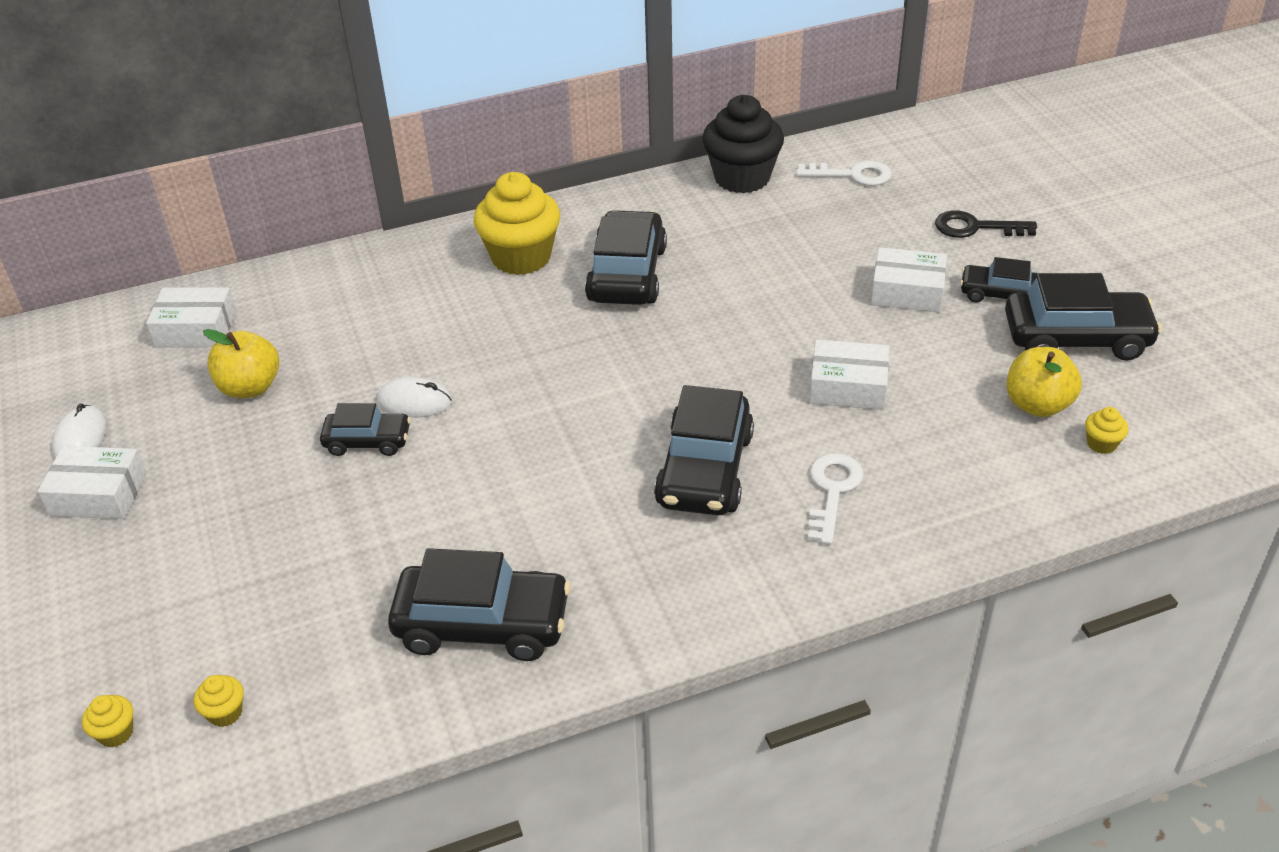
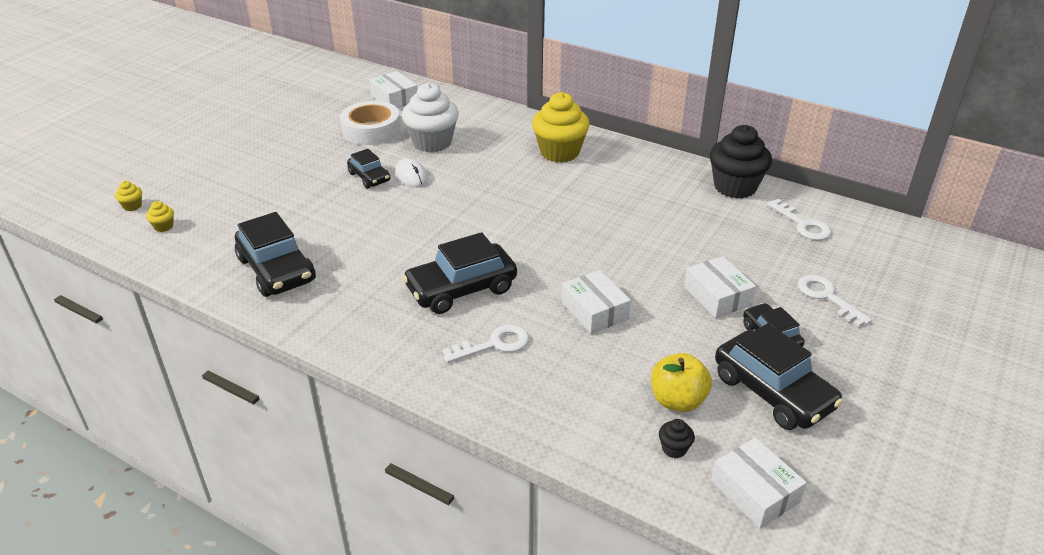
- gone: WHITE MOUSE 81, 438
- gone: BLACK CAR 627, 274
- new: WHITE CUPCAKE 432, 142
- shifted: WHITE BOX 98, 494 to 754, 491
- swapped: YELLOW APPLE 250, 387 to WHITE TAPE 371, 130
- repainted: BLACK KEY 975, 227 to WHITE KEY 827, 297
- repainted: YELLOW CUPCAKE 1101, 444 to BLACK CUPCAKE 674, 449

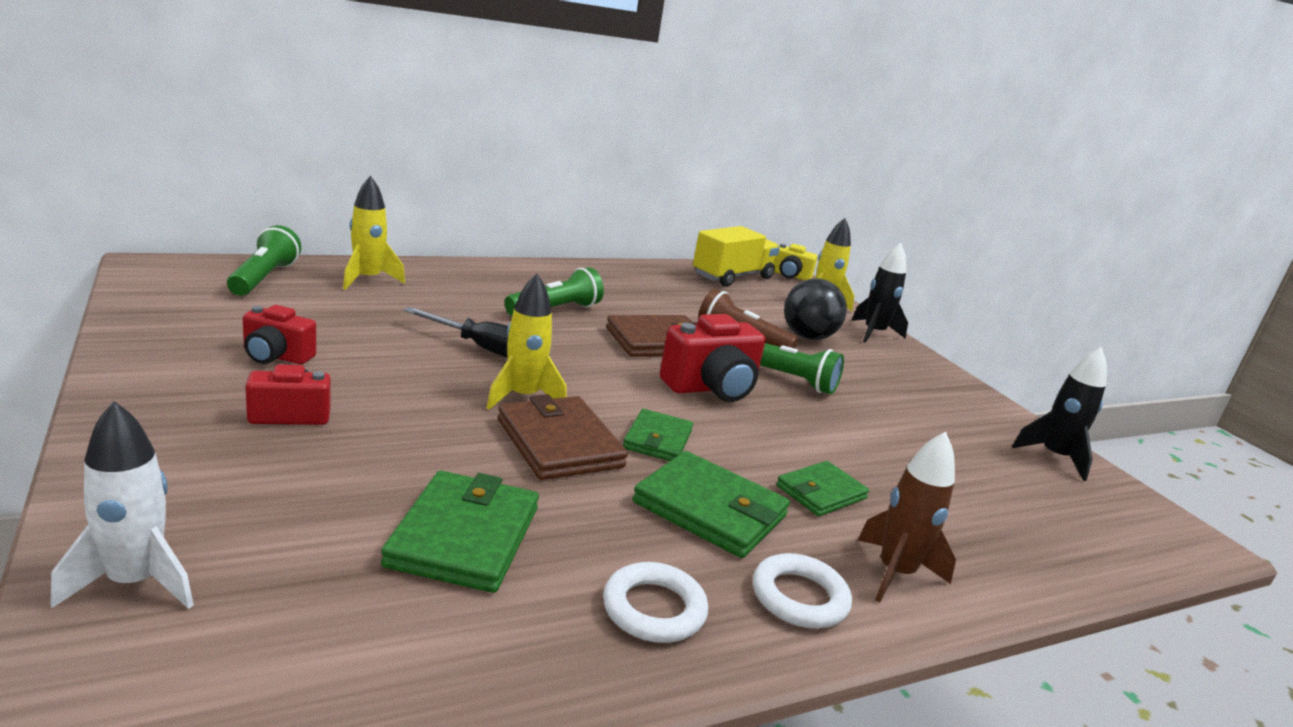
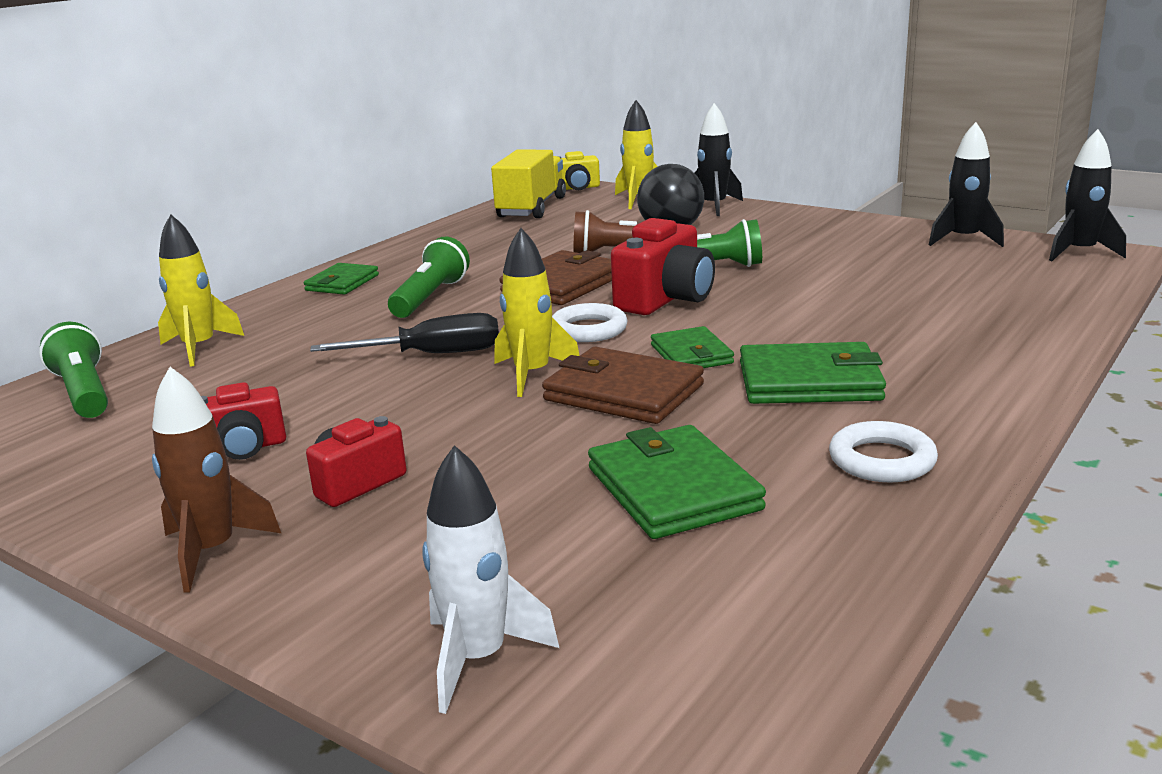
- new: BLACK ROCKET 1079, 252
- shifted: WHITE RING 799, 597 to 588, 329
- shifted: GREEN WALLET 821, 492 to 342, 283
- shifted: BROWN ROCKET 895, 573 to 212, 551

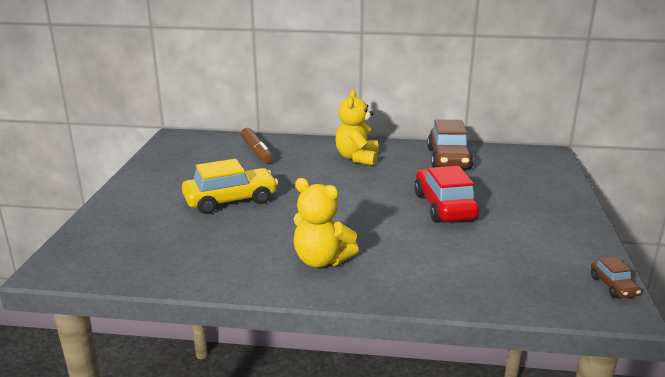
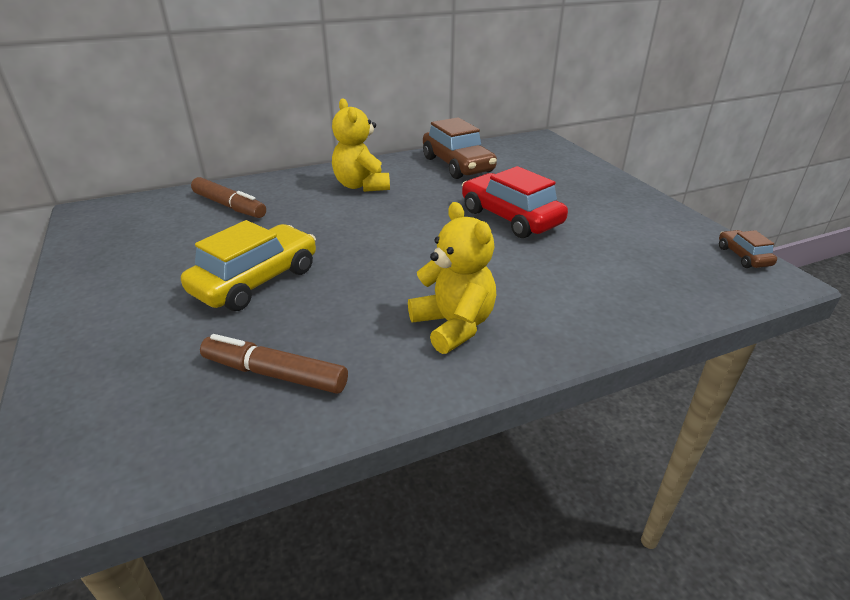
- new: BROWN MARKER 275, 374
- rotated: YELLOW TEDDY BEAR 321, 260 = 453, 325 120 degrees counterclockwise
- rotated: BROWN CAR 613, 286 = 743, 256 150 degrees counterclockwise

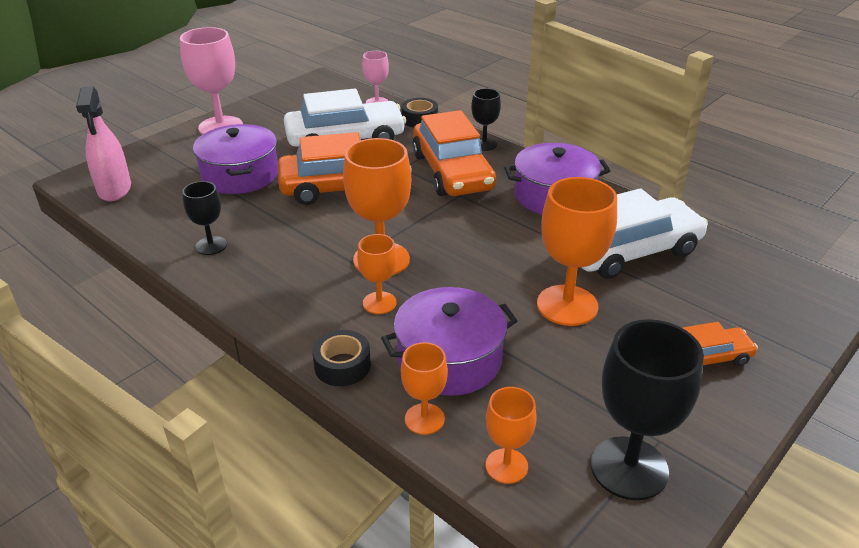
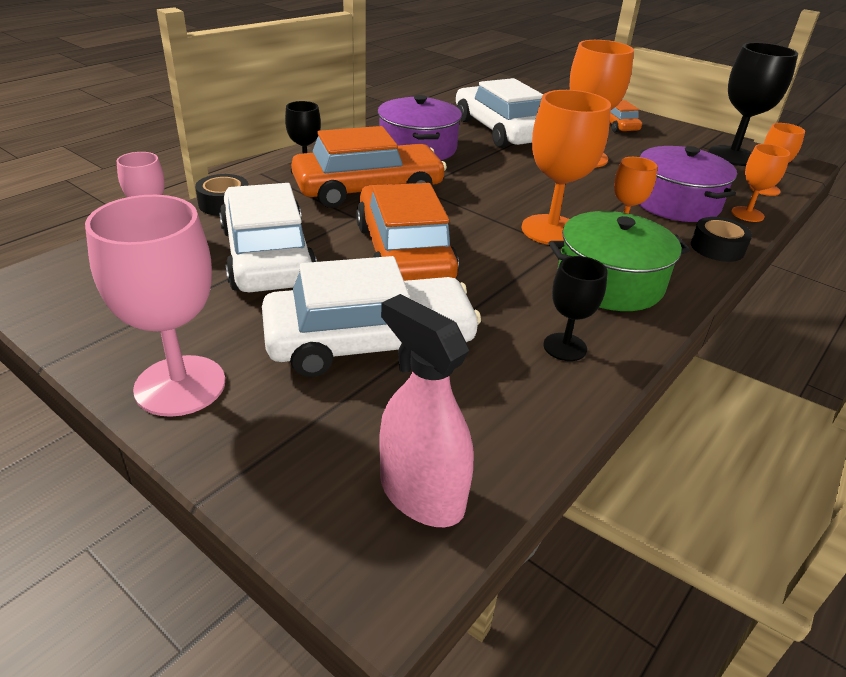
- new: GREEN POT 609, 282
- swapped: PURPLE POT 240, 175 to WHITE CAR 370, 342
- rotated: PINK SPRAY BOTTLE 114, 189 = 421, 494 120 degrees counterclockwise

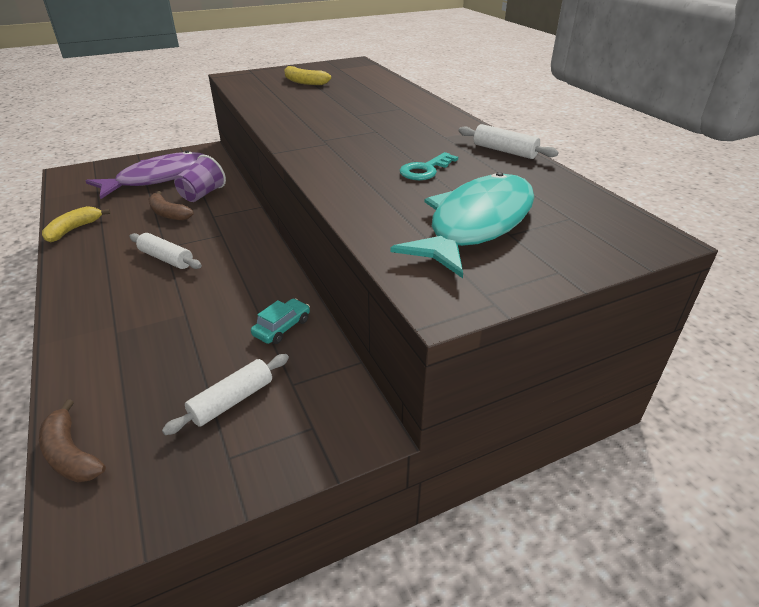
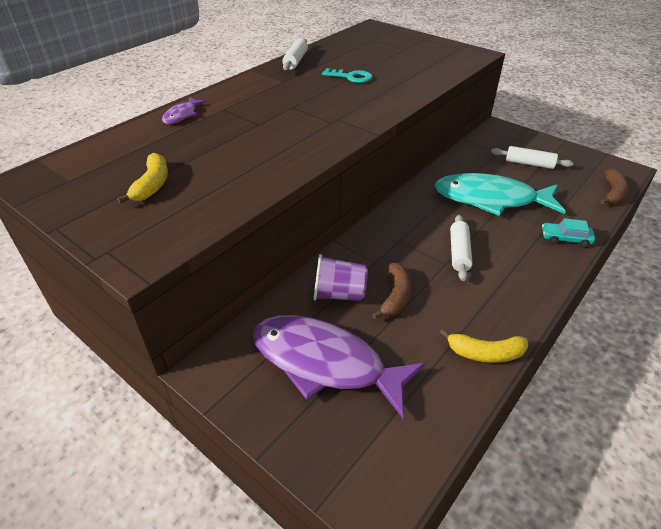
- new: PURPLE FISH 182, 115
- shifted: TURQUOISE CAR 282, 327 to 565, 239
- shifted: TURQUOISE FISH 476, 224 to 490, 199

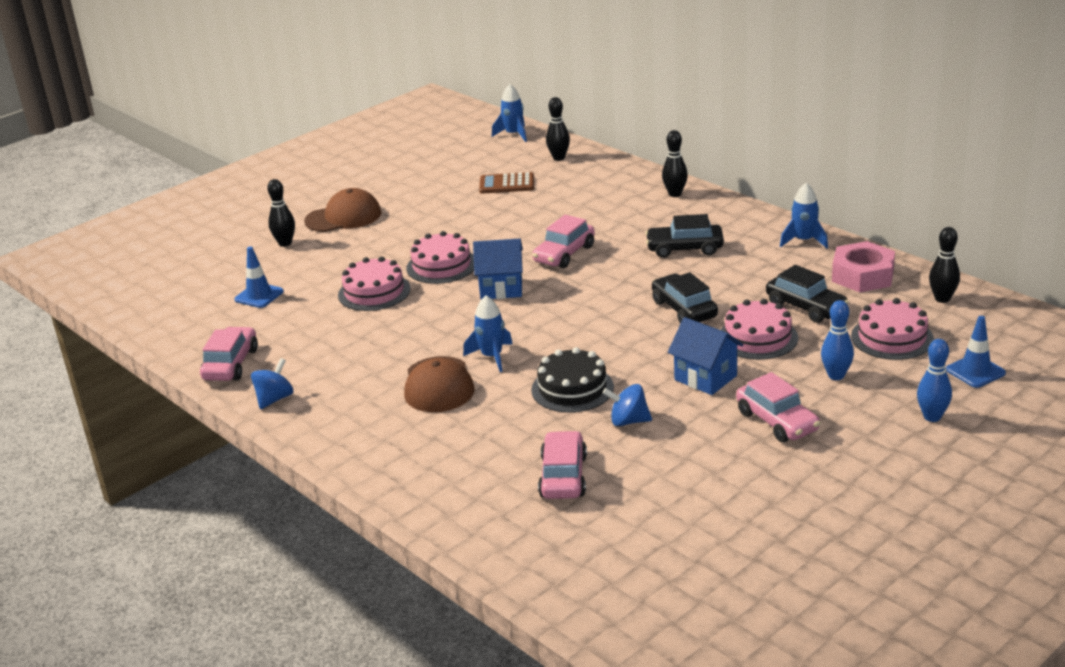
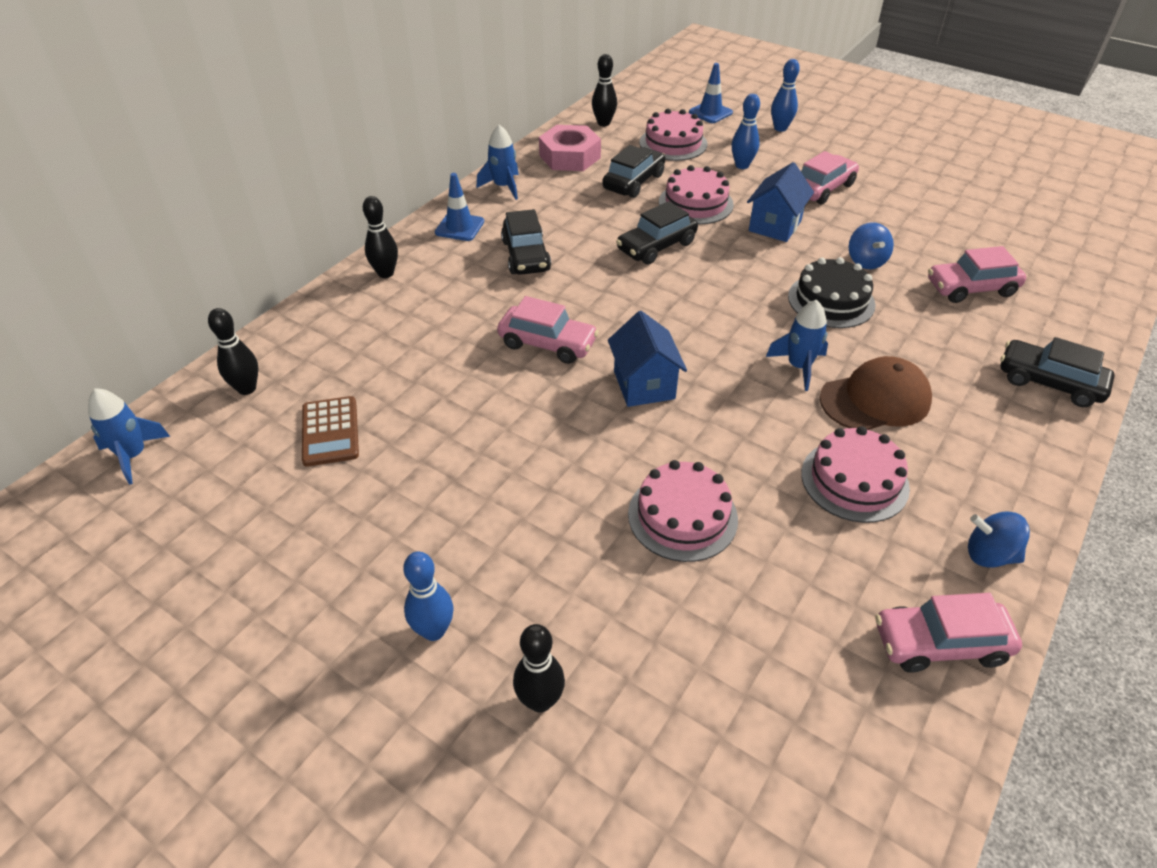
- new: BLACK CAR 1049, 382
- shifted: BLUE TRAFFIC CONE 259, 296 to 459, 227
- shifted: PINK CAKE 441, 266 to 854, 480
- swapped: BROWN CAP 343, 217 to BLUE BOWLING PIN 434, 630

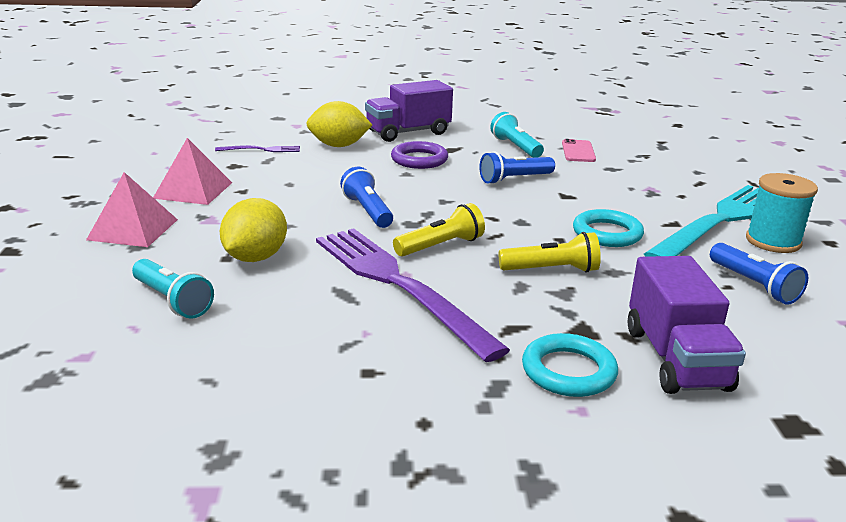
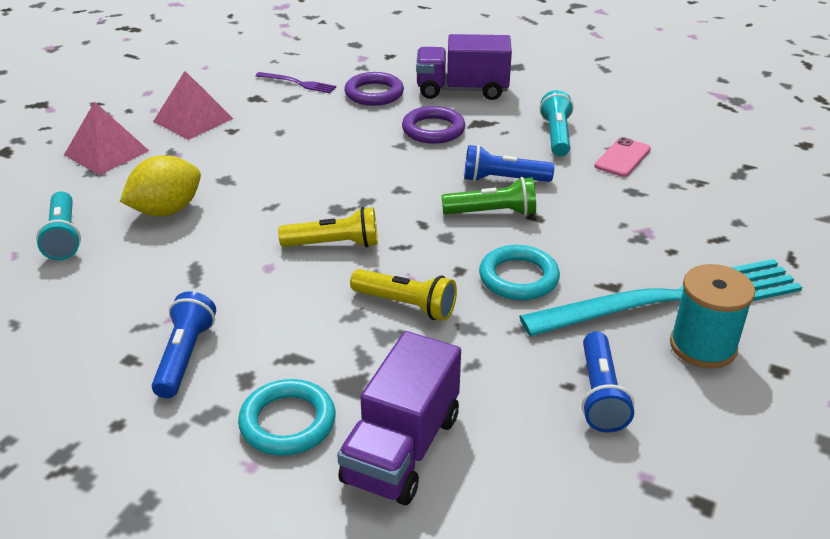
- gone: PURPLE FORK 398, 285
- new: GREEN FLASHLIGHT 492, 213
- shifted: BLUE FLASHLIGHT 368, 211 to 185, 356
- swapped: YELLOW LEMON 339, 146 to PURPLE RING 374, 93

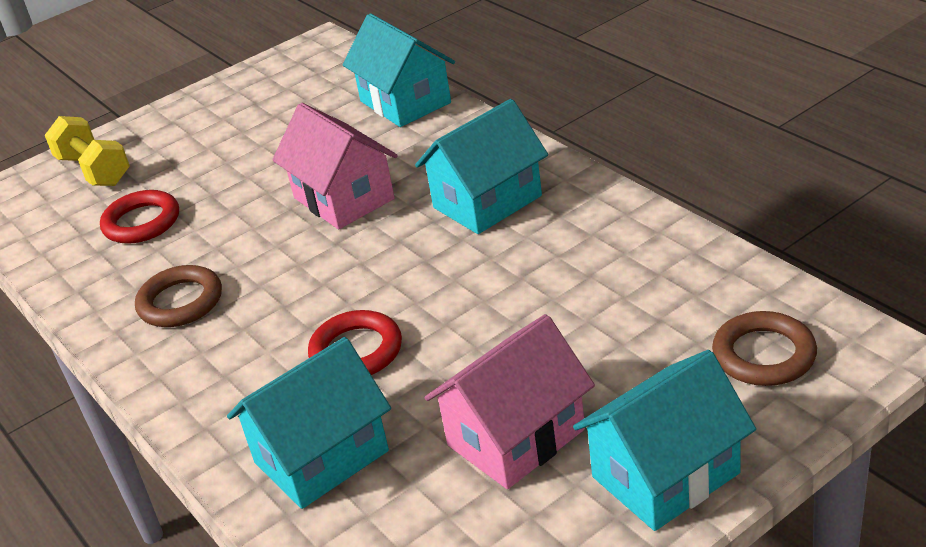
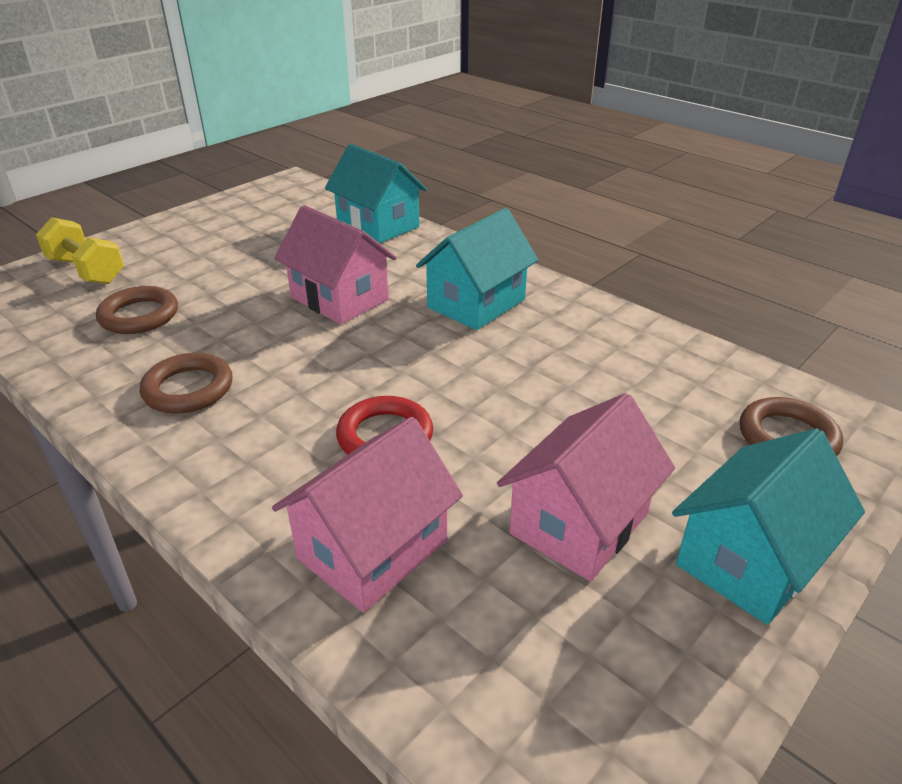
- repainted: RED RING 142, 222 to BROWN RING 139, 316
- repainted: TURQUOISE HOUSE 321, 457 to PINK HOUSE 372, 549

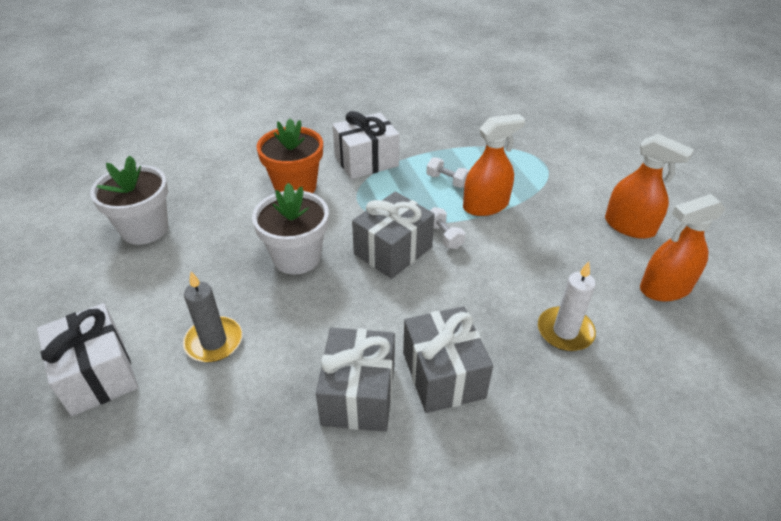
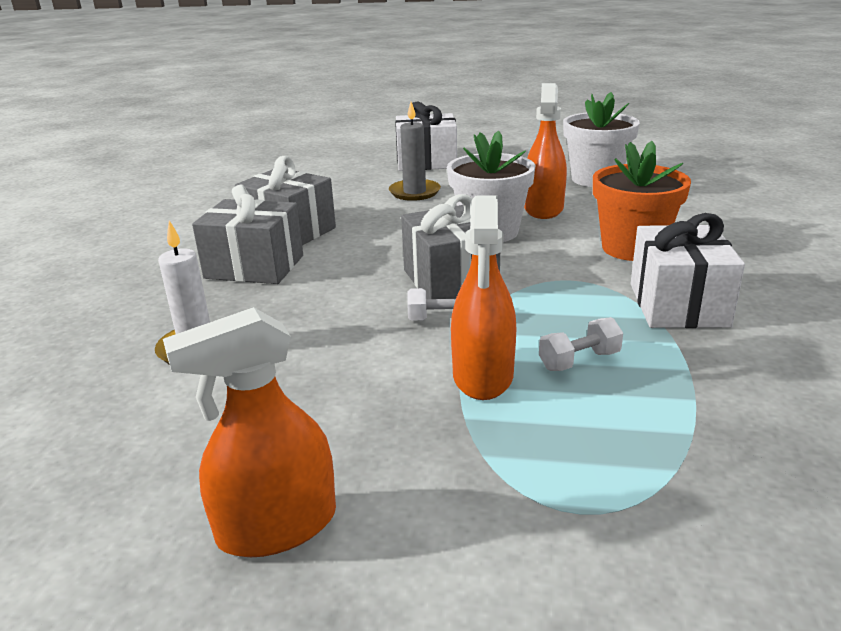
- shifted: ORANGE SPRAY BOTTLE 665, 288 to 543, 209

